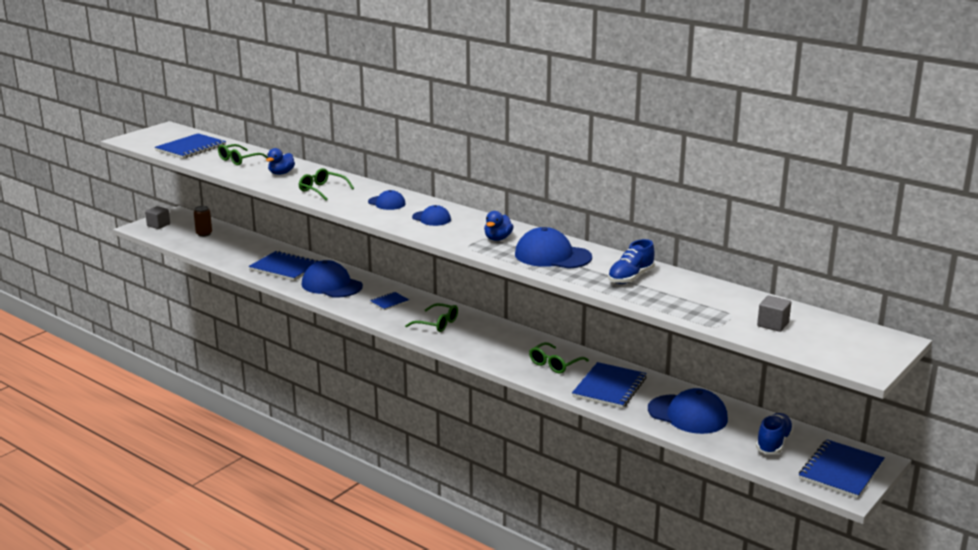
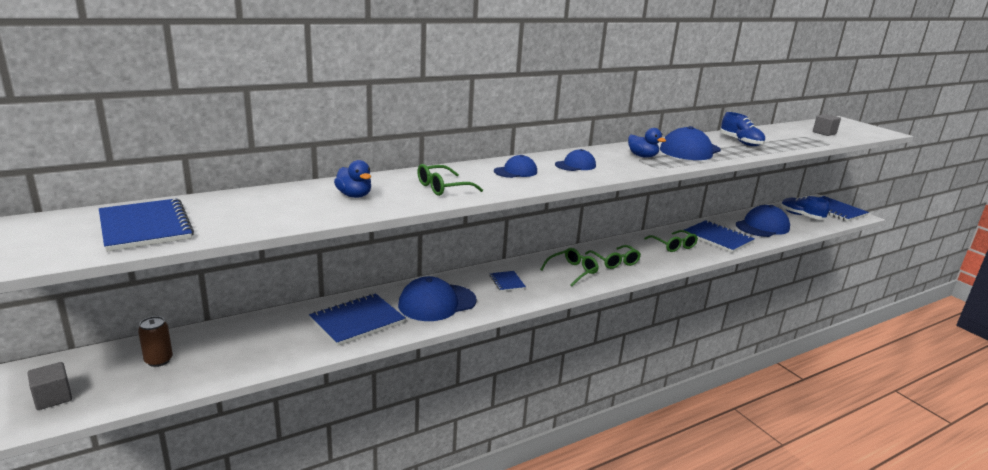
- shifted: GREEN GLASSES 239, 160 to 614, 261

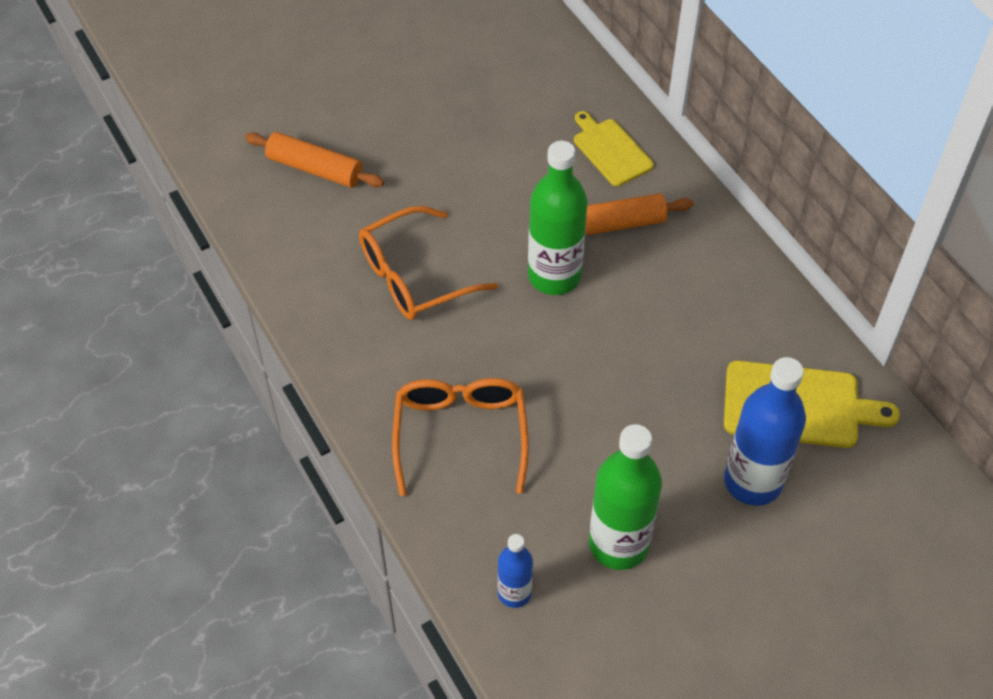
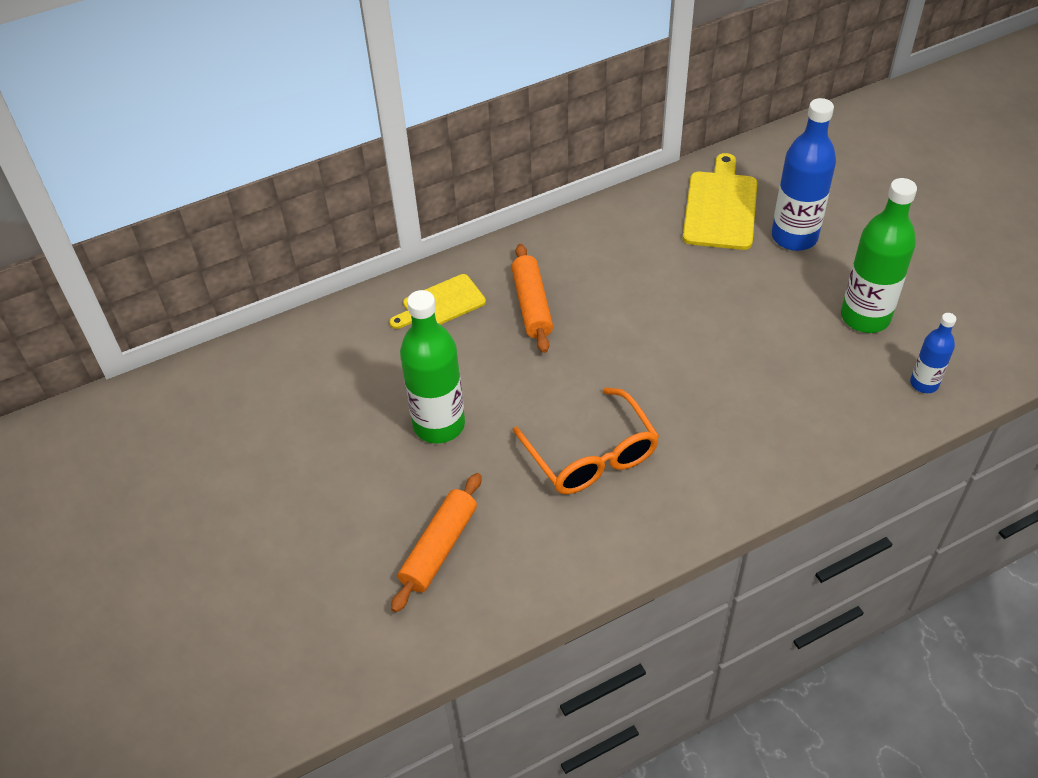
- gone: ORANGE GLASSES 460, 434
- shifted: GREEN BOTTLE 554, 276 to 439, 425

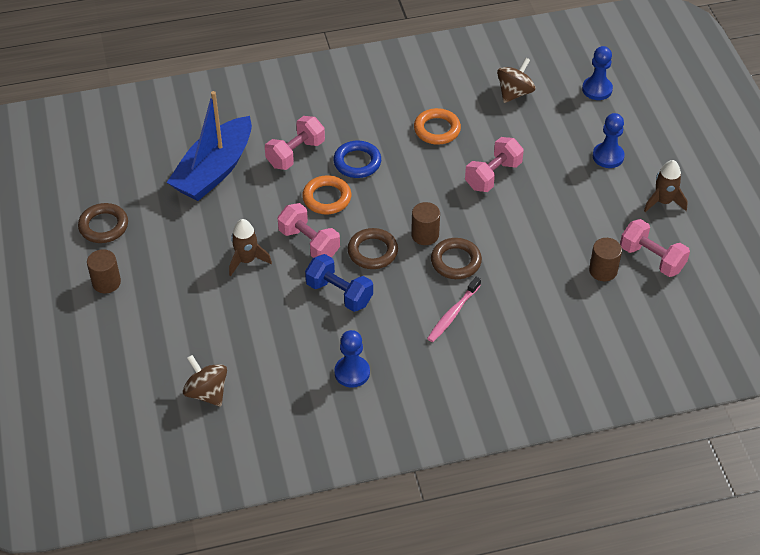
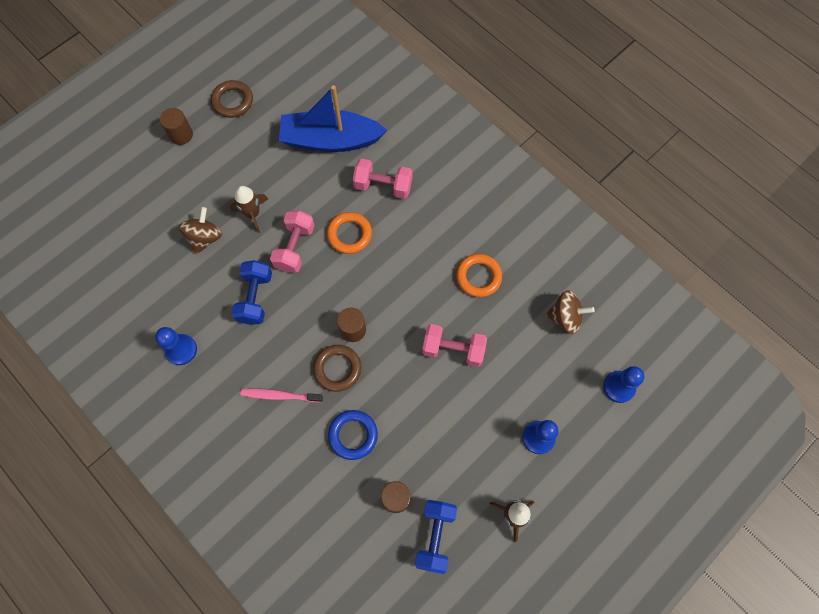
- gone: BROWN RING 372, 251
- shifted: BROWN SPINNING TOP 207, 392 to 205, 238
- shifted: BLUE RING 357, 162 to 353, 435
- repainted: PINK DUMBBELL 652, 258 to BLUE DUMBBELL 435, 536

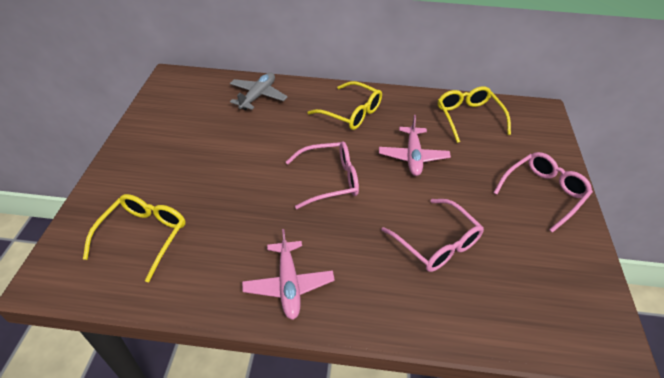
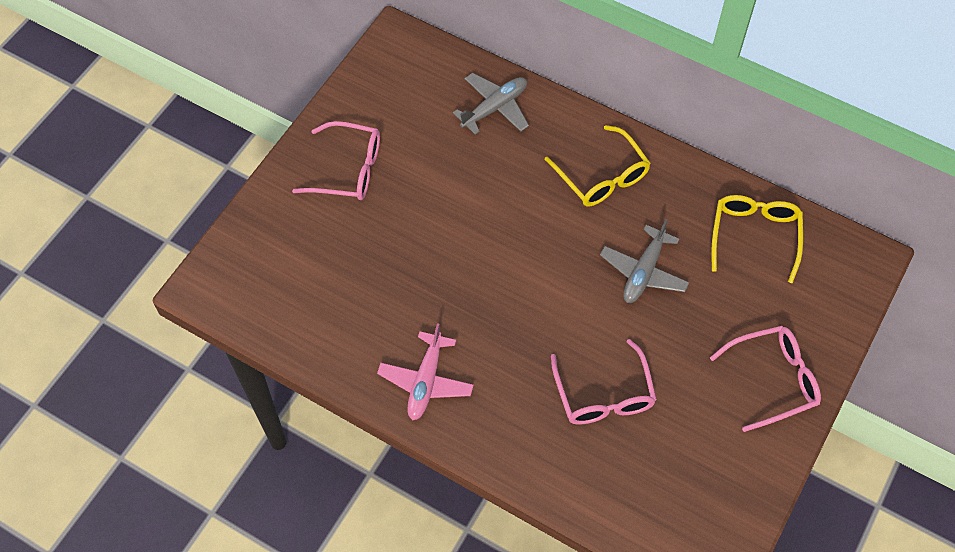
- gone: YELLOW GLASSES 144, 236
- shifted: PINK GLASSES 330, 180 to 348, 170
- repainted: PINK PLANE 413, 156 to GREY PLANE 644, 272

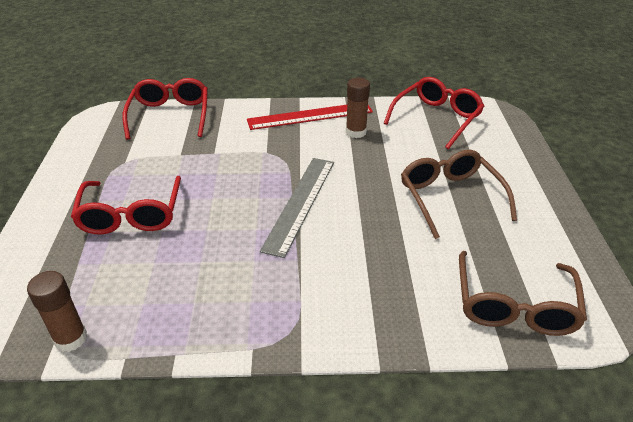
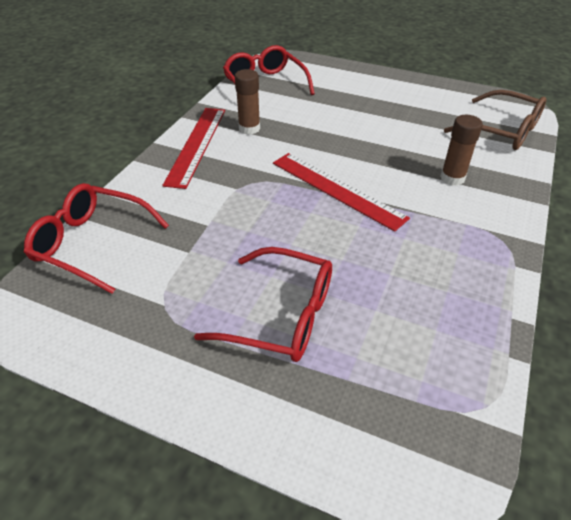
- gone: BROWN GLASSES 450, 197
- shifted: BROWN GLUE STICK 71, 339 to 452, 178
- repainted: GREY RULER 300, 203 to RED RULER 337, 189

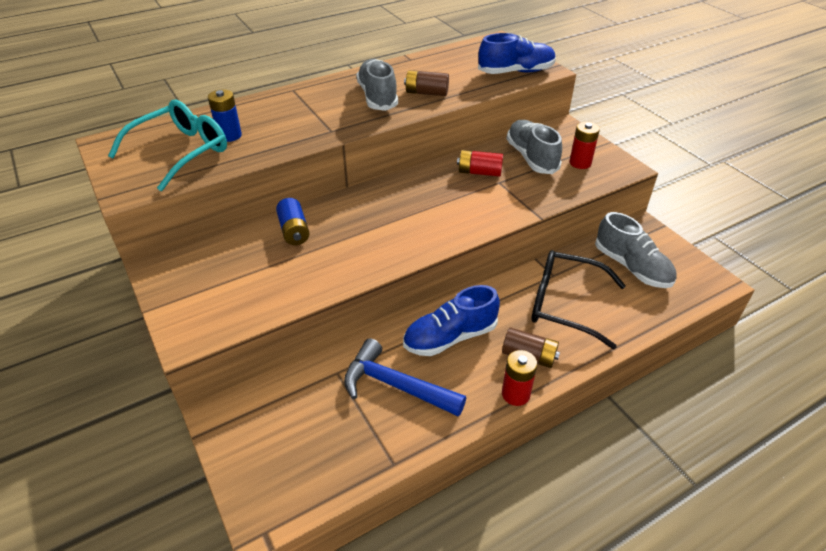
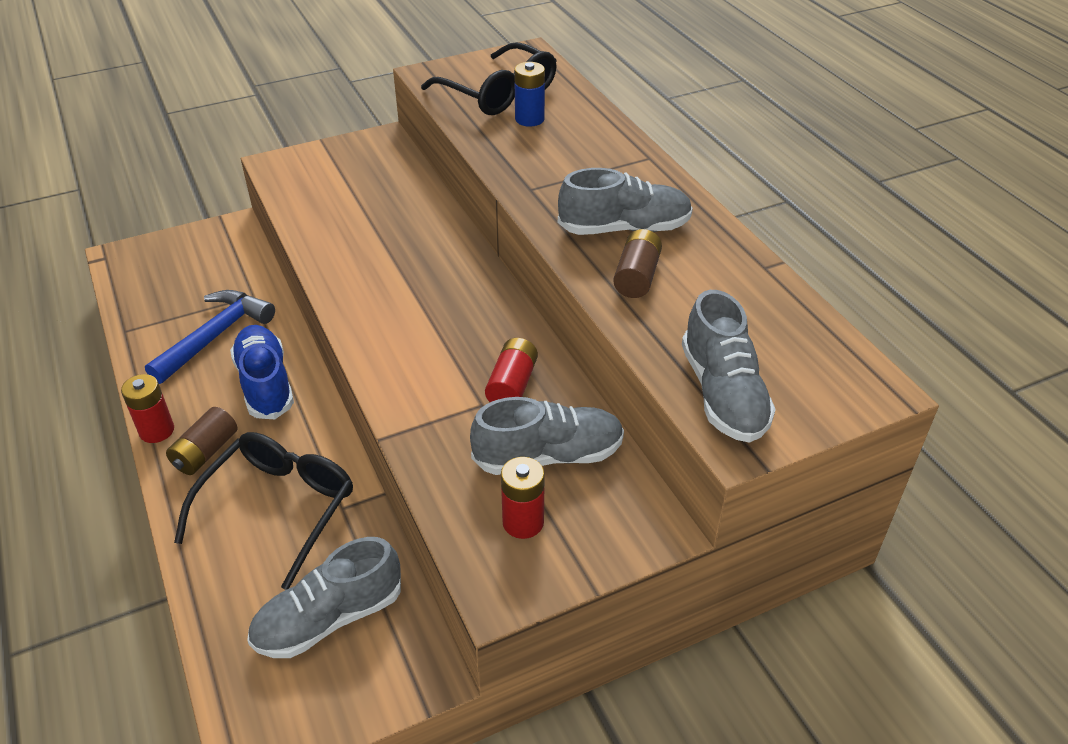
- gone: BLUE BATTERY 294, 231
- repainted: TURQUOISE GLASSES 181, 152 to BLACK GLASSES 498, 93
- repainted: BLUE SHOE 516, 72 to GREY SHOE 723, 394

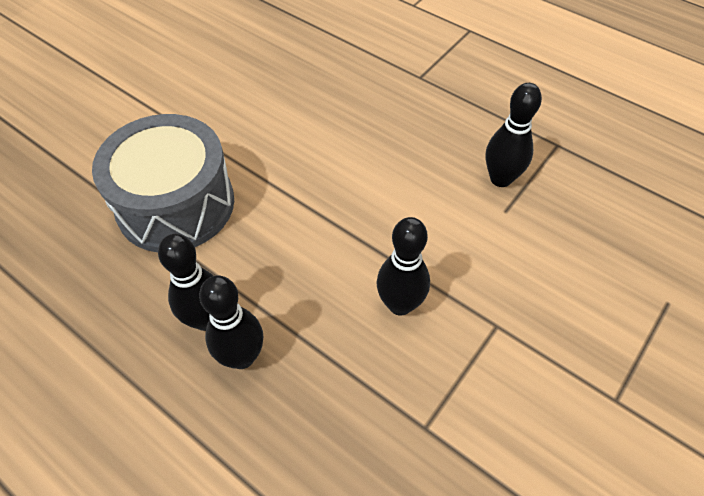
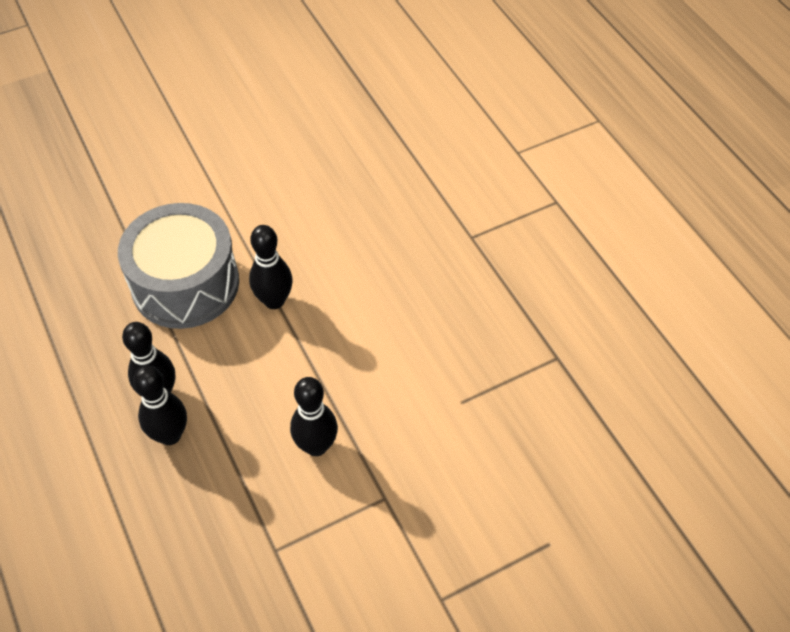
- shifted: BLACK BOWLING PIN 500, 179 to 274, 301

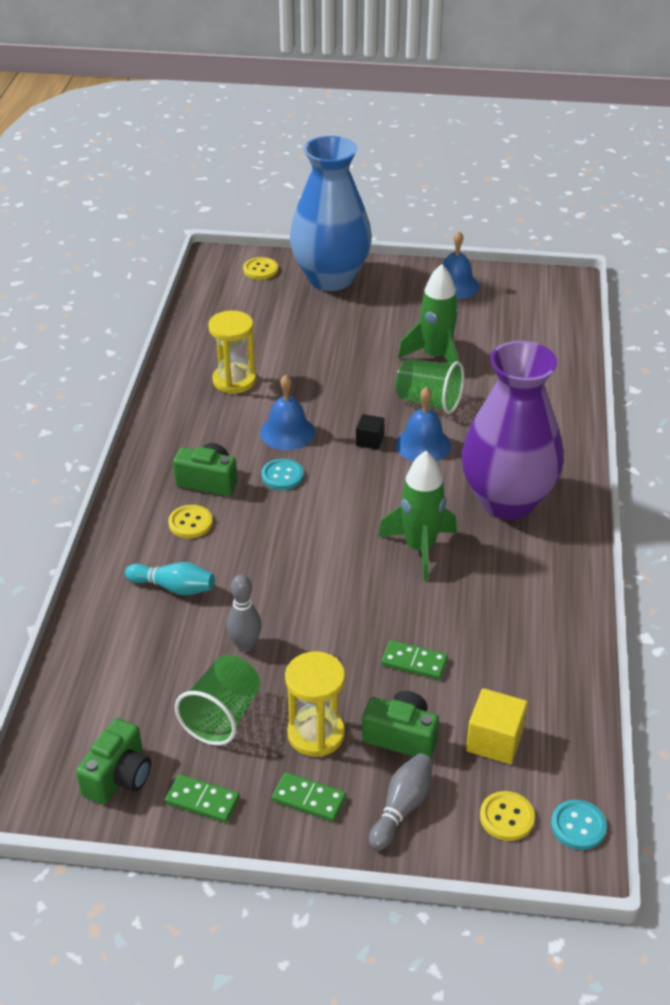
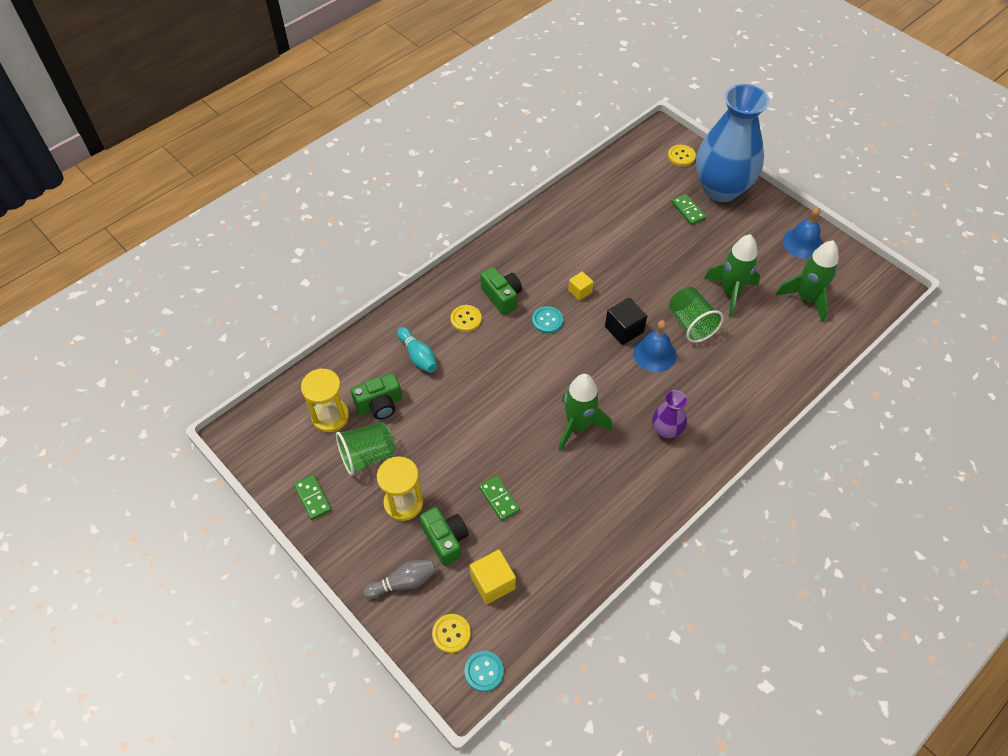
- gone: GREY BOWLING PIN 245, 645
- new: GREEN ROCKET 806, 298
- shifted: GREEN CAMERA 118, 777 to 379, 405
- shifted: YELLOW HOURGLASS 234, 381 to 330, 416
- shifted: GREEN DOMINO 309, 799 to 688, 211
- swapped: BLUE BELL 287, 432 to YELLOW CUBE 580, 291
- scaled: BLACK CUBE 369, 441 = 624, 329 x1.58
- scaled: PURPLE VASE 507, 501 = 666, 430 x0.44

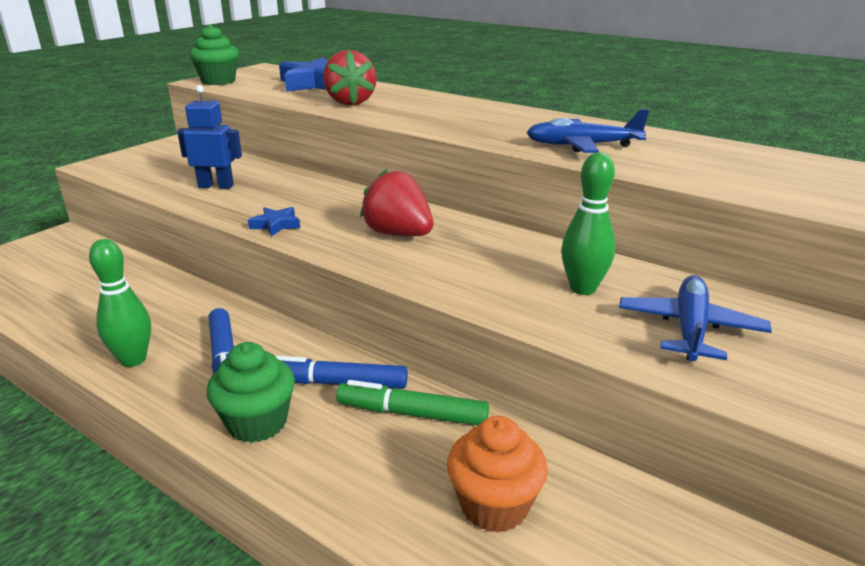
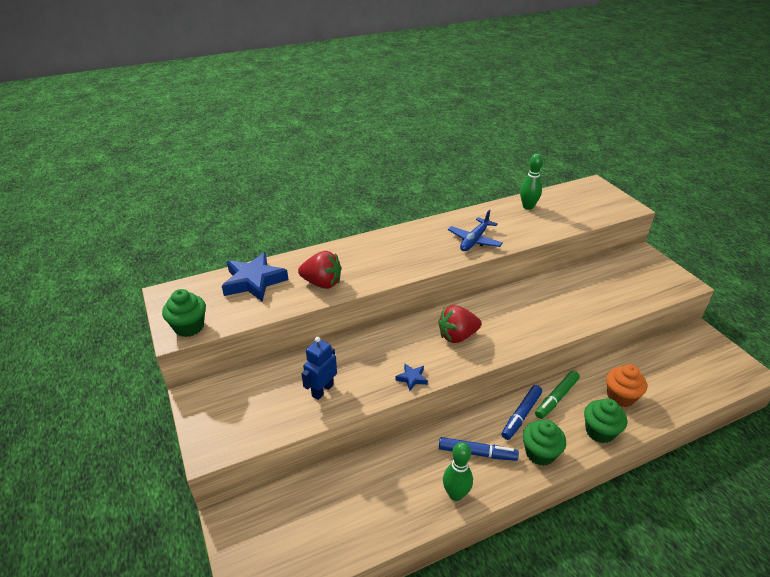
- gone: BLUE PLANE 689, 328
- new: GREEN CUPCAKE 599, 431
- shifted: GREEN BOWLING PIN 583, 288 to 528, 207

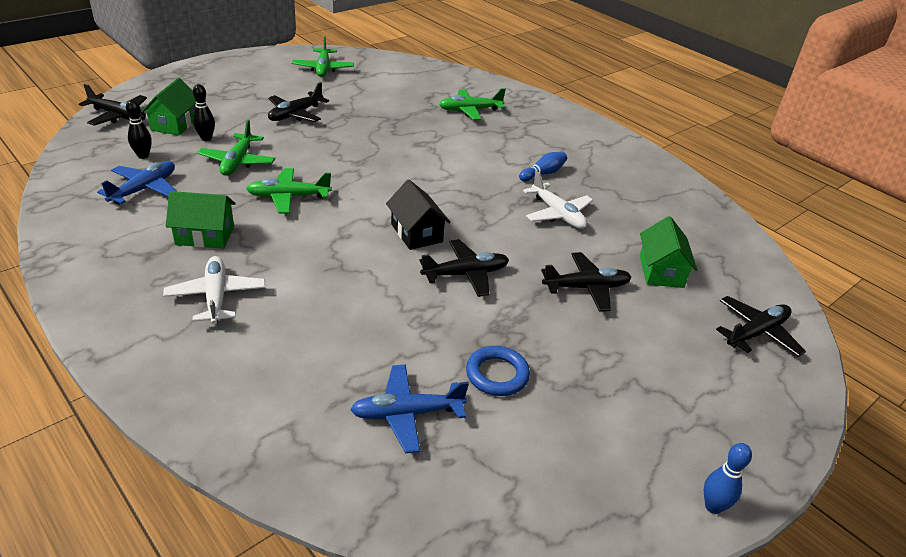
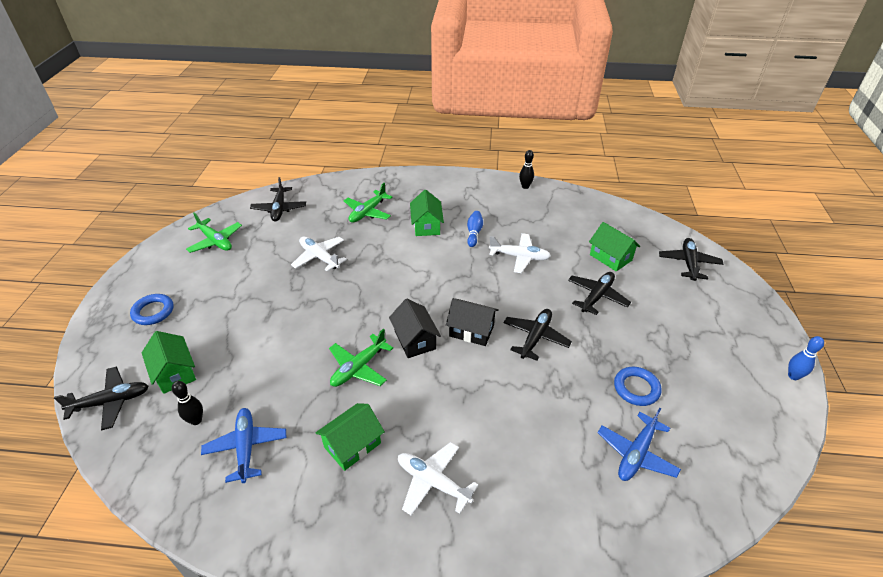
- gone: GREEN PLANE 237, 162
- new: BLUE RING 153, 312
- new: WHITE PLANE 319, 257
- new: BLACK HOUSE 415, 340
- new: GREEN HOUSE 426, 226
- shifted: BLACK BOWLING PIN 206, 138 to 525, 186
- shifted: BLACK PLANE 295, 114 to 279, 209

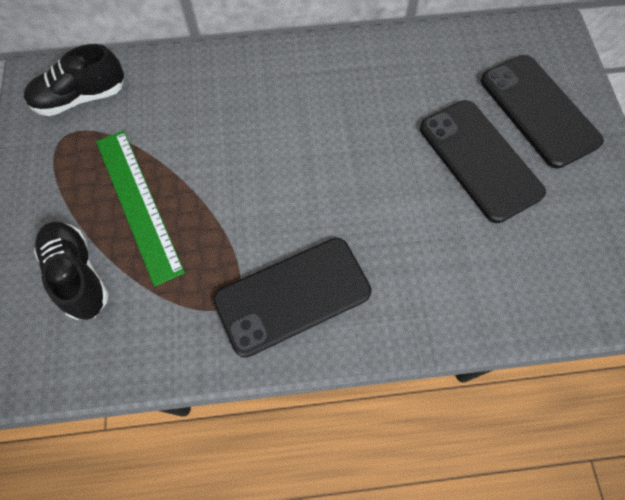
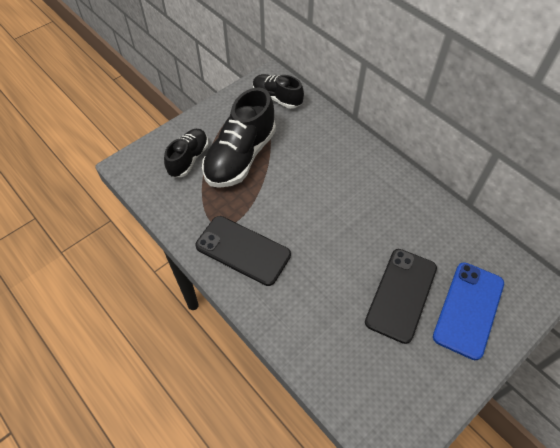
- swapped: GREEN RULER 138, 204 to BLACK SHOE 240, 157
- repainted: BLACK PHONE 538, 110 to BLUE PHONE 468, 309

